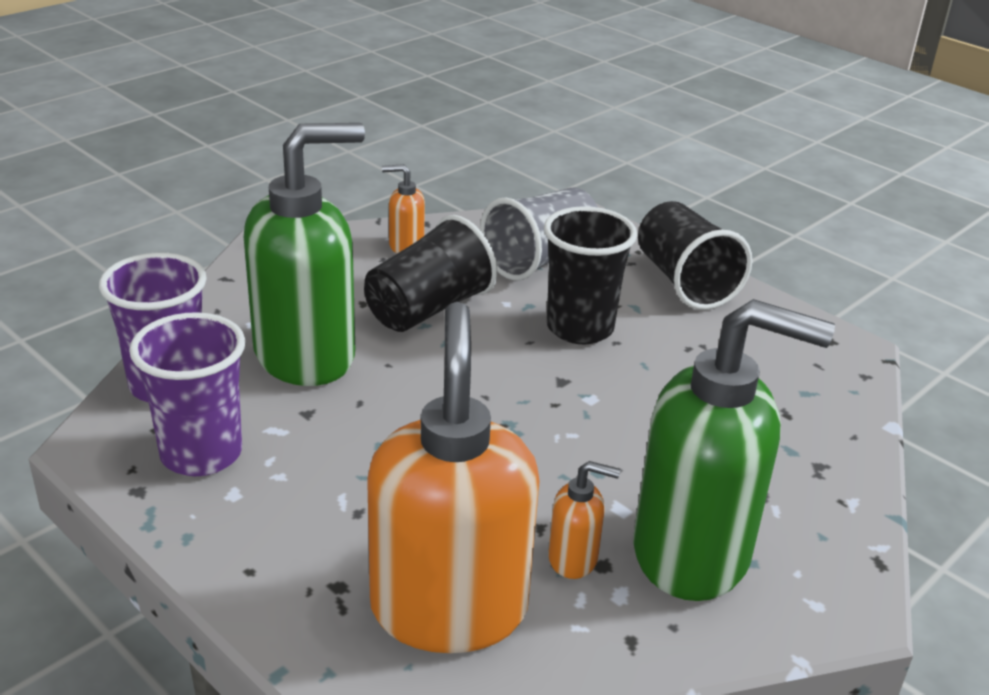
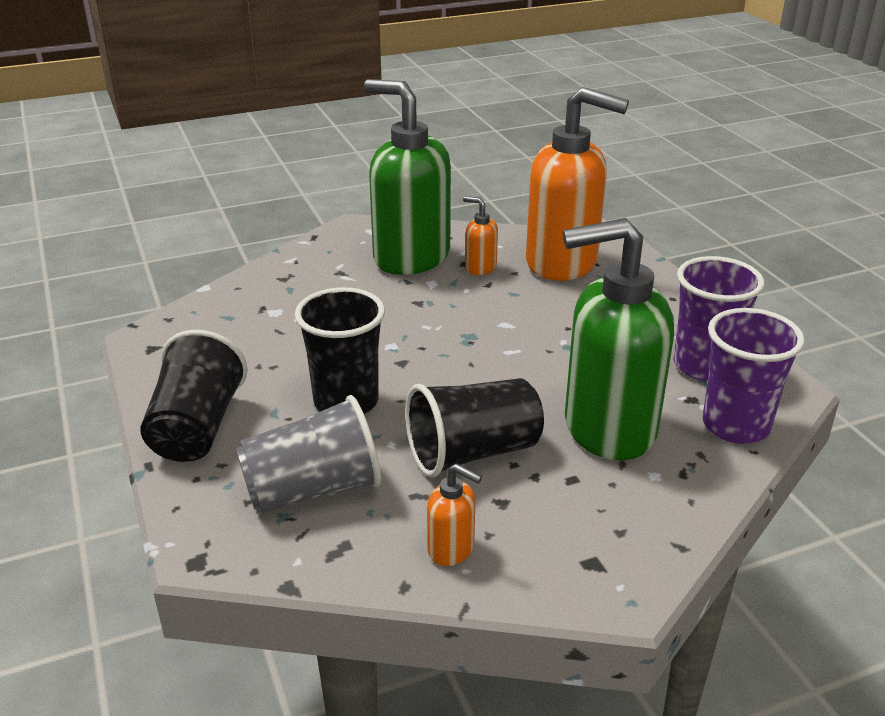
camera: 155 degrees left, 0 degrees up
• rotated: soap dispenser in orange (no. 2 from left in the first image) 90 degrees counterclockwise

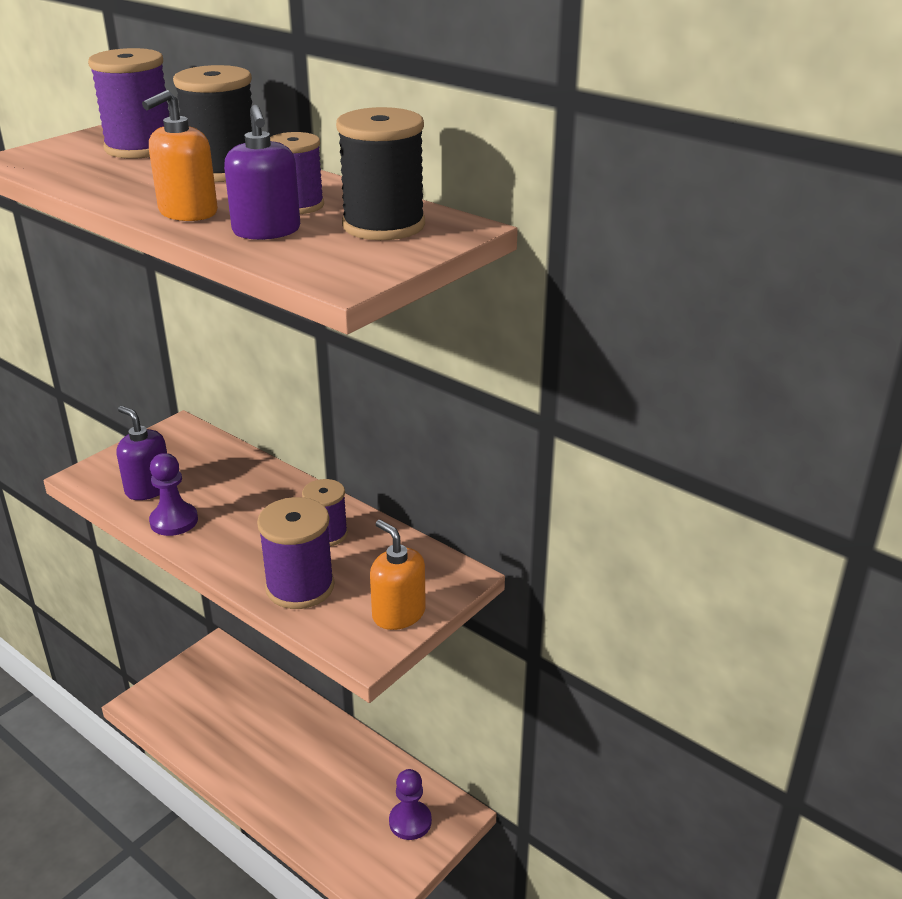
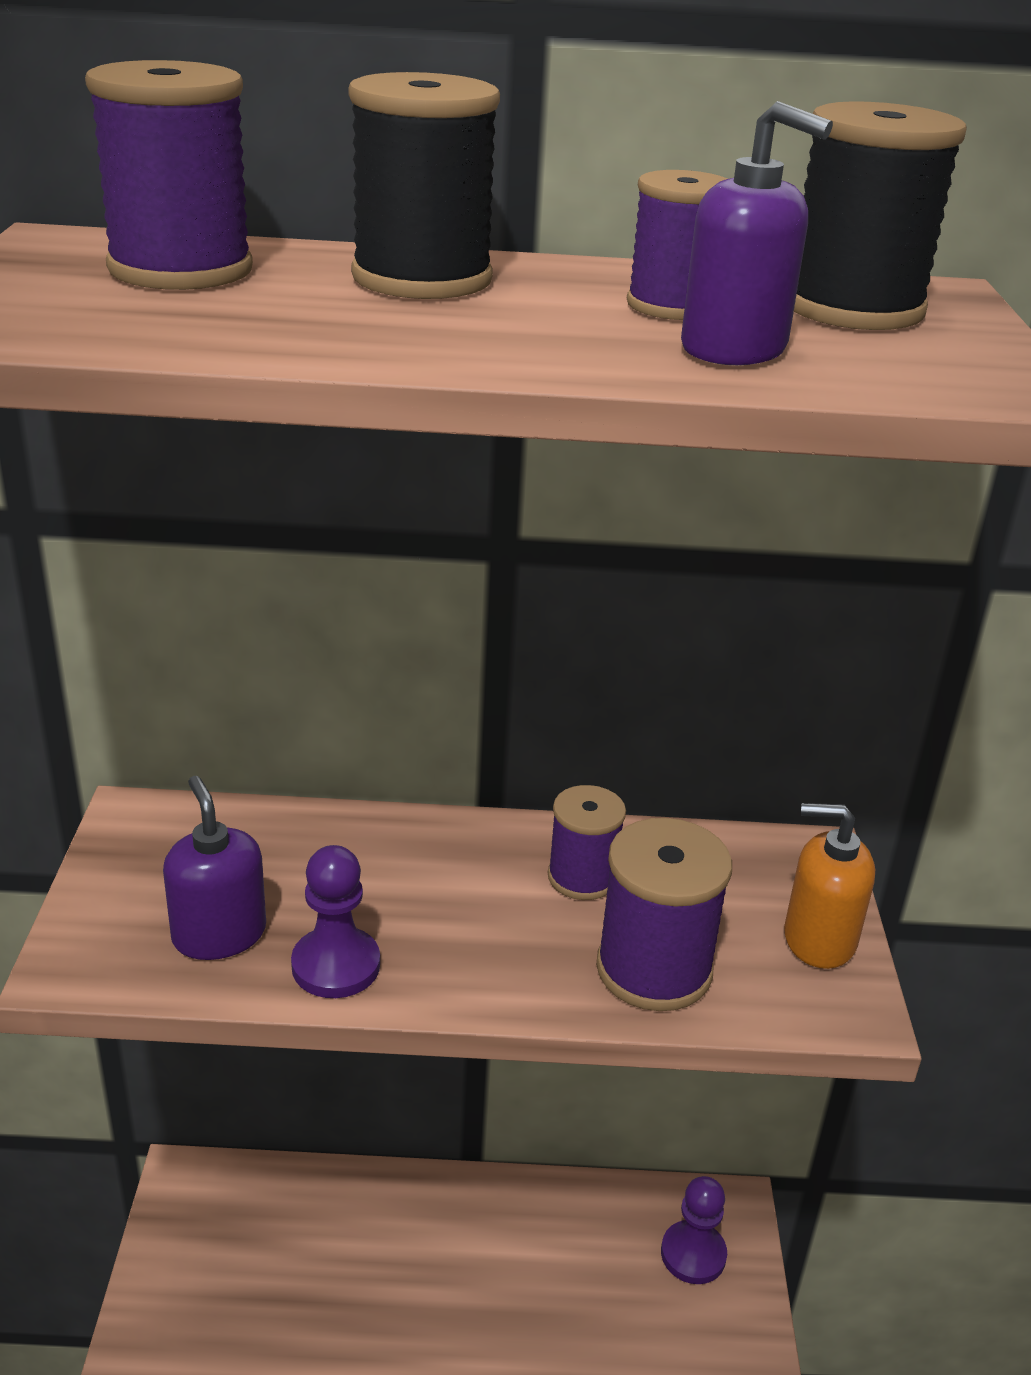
camera: 40 degrees left, 0 degrees up
• rotated: soap dispenser in purple (no. 1 from left) 60 degrees clockwise
• gone: soap dispenser in orange (no. 1 from left)

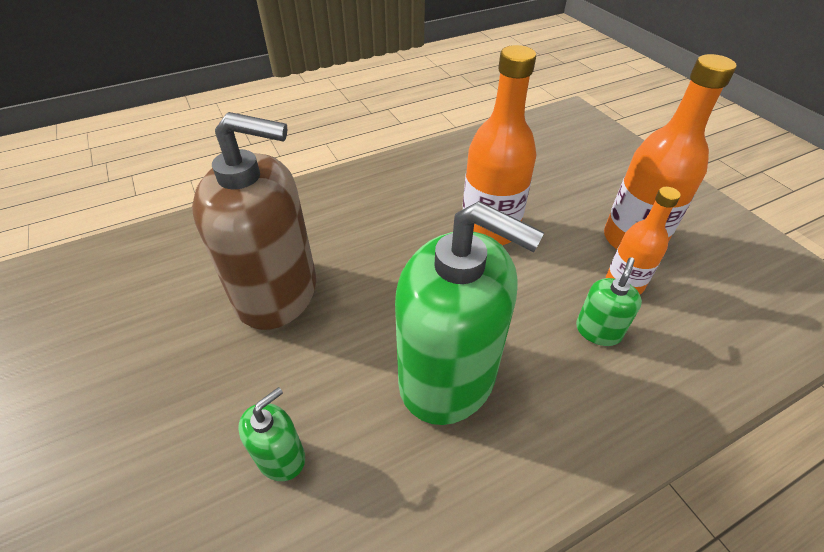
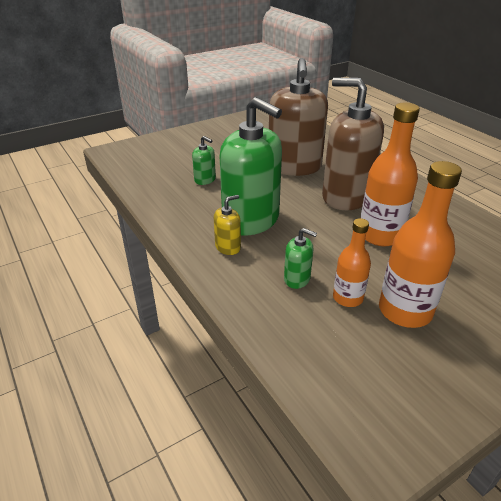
camera: 85 degrees right, 10 degrees down
• rotated: soap dispenser in green (no. 2 from left) 75 degrees counterclockwise
• new: soap dispenser in yellow
• new: soap dispenser in brown (no. 2 from left)

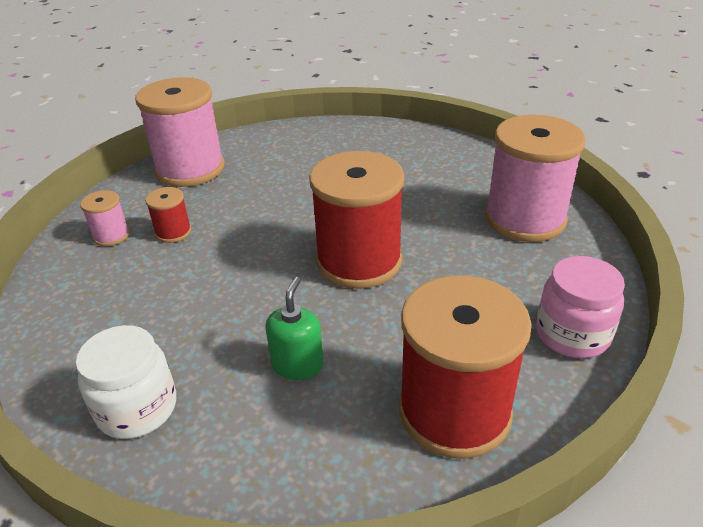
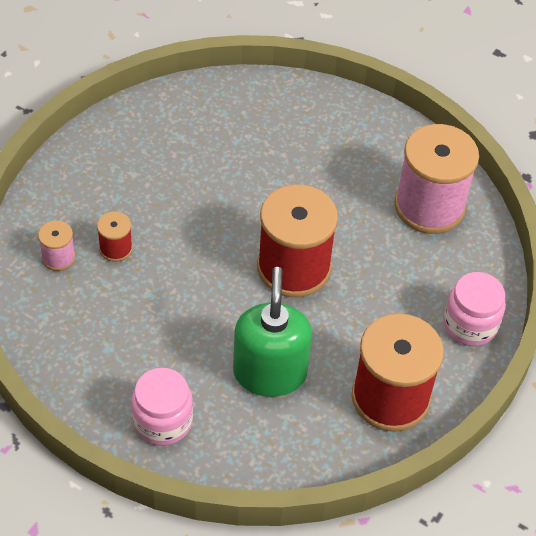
camera: 15 degrees left, 15 degrees up
• repainted: jar in white to jar in pink (no. 1 from left)
• gone: spool in pink (no. 2 from left)
• scaled: soap dispenser in green x1.83

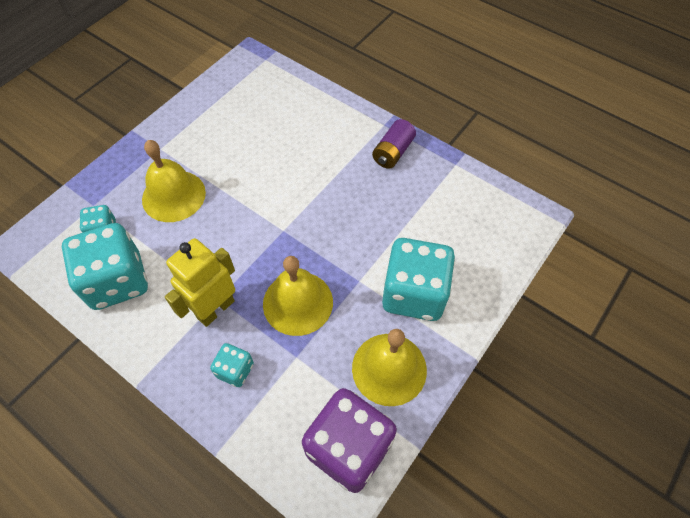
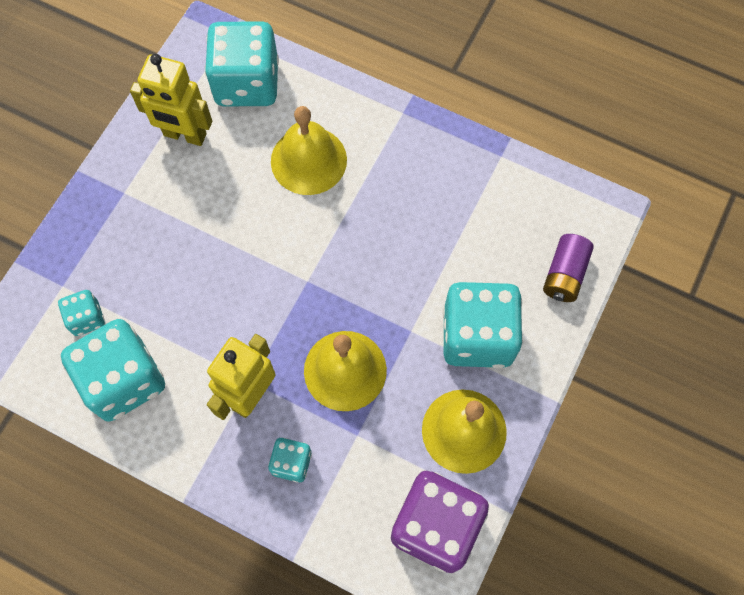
camera: 10 degrees left, 10 degrees up
• shifted: bell in yellow (no. 1 from left)
• shifted: battery in purple
• new: robot in yellow (no. 1 from left)
• new: dice in turquoise (no. 3 from left)

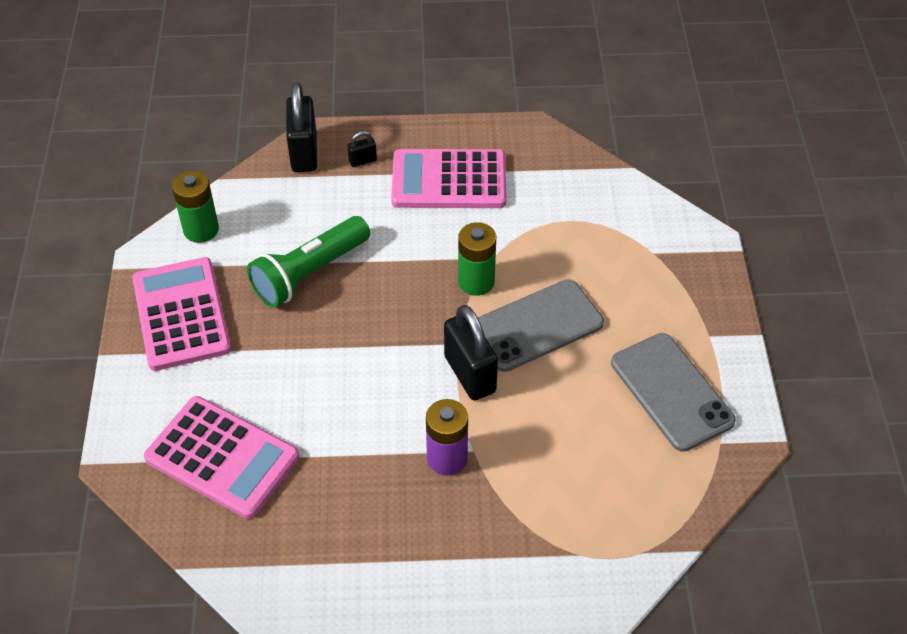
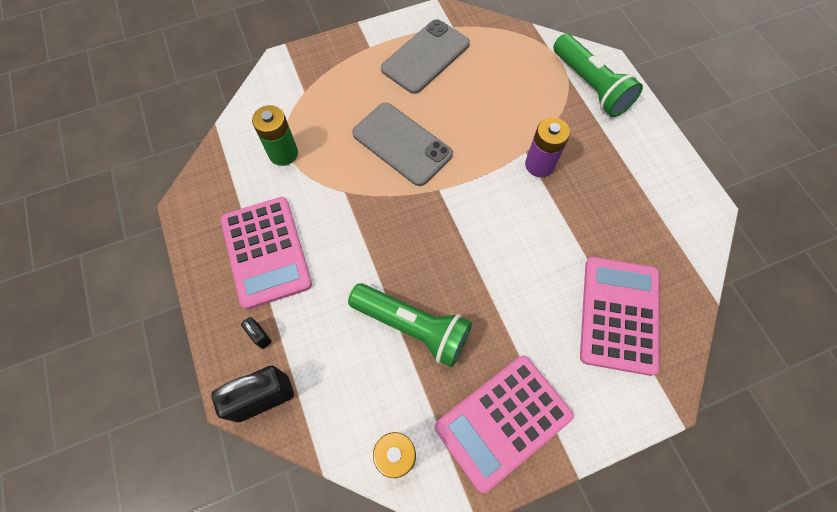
camera: 110 degrees left, 15 degrees up
• gone: padlock in black (no. 3 from left)
• shifted: battery in green (no. 2 from left in the first image) to battery in green (no. 1 from left)
• new: flashlight in green (no. 2 from left)

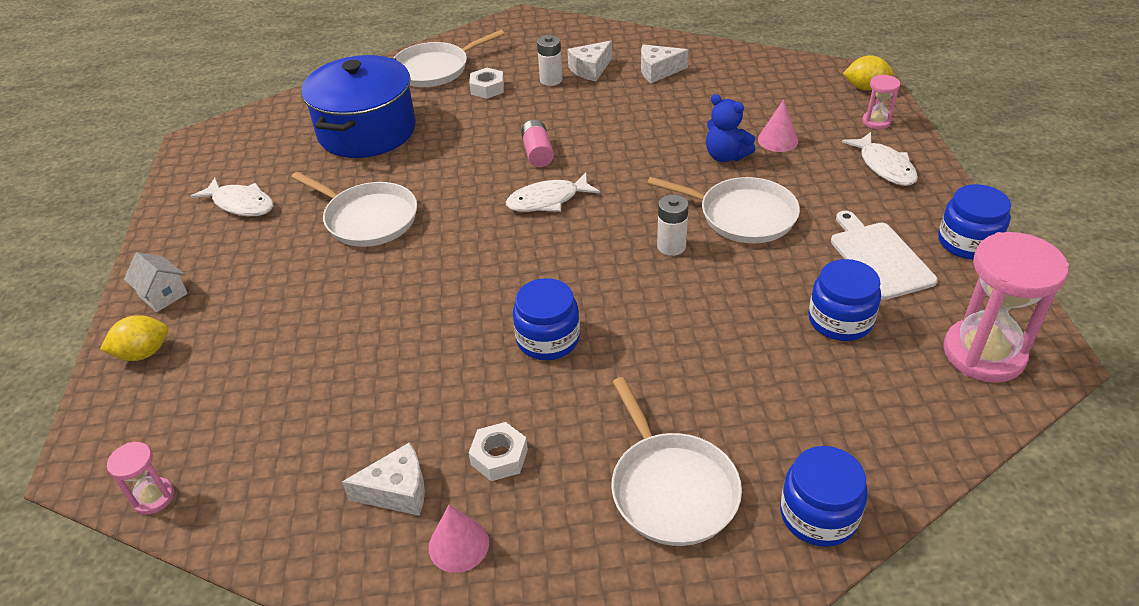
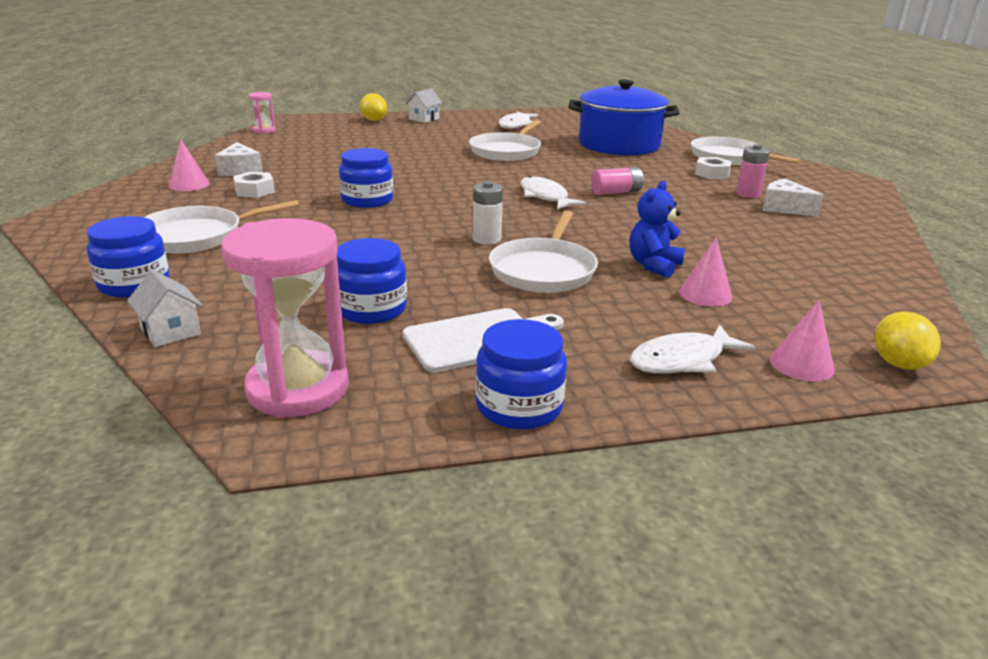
camera: 80 degrees right, 15 degrees down
• repainted: battery in white (no. 1 from left) to battery in pink (no. 2 from left)
• gone: cheese in white (no. 3 from left)
• swapped: hourglass in pink (no. 2 from left) to cone in pink (no. 3 from left)
• new: house in white (no. 1 from left)

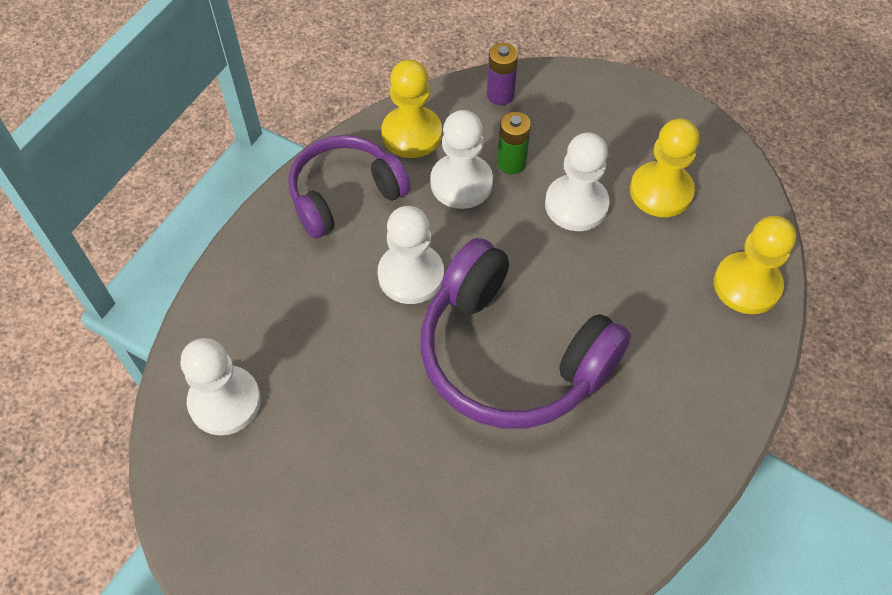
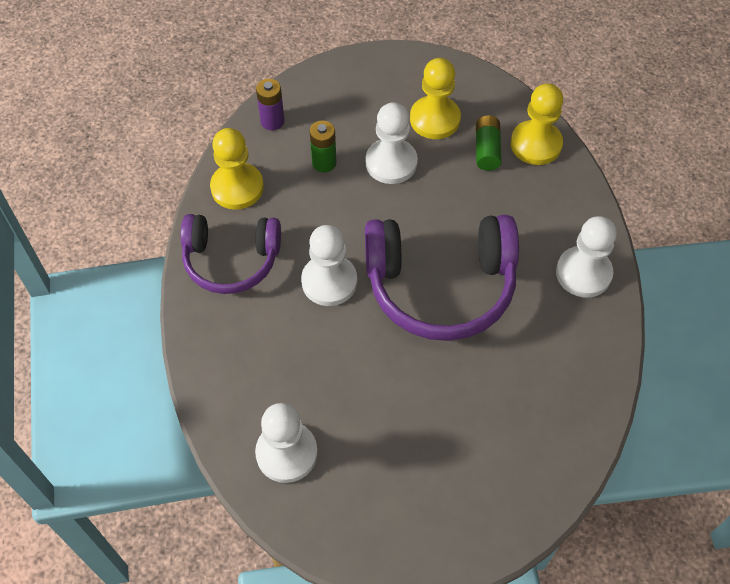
camera: 40 degrees left, 0 degrees up
• rotated: headphones in purple (no. 1 from left) 105 degrees counterclockwise
• shifted: pawn in white (no. 3 from left in the first image) to pawn in white (no. 4 from left)
• new: battery in green (no. 2 from left)

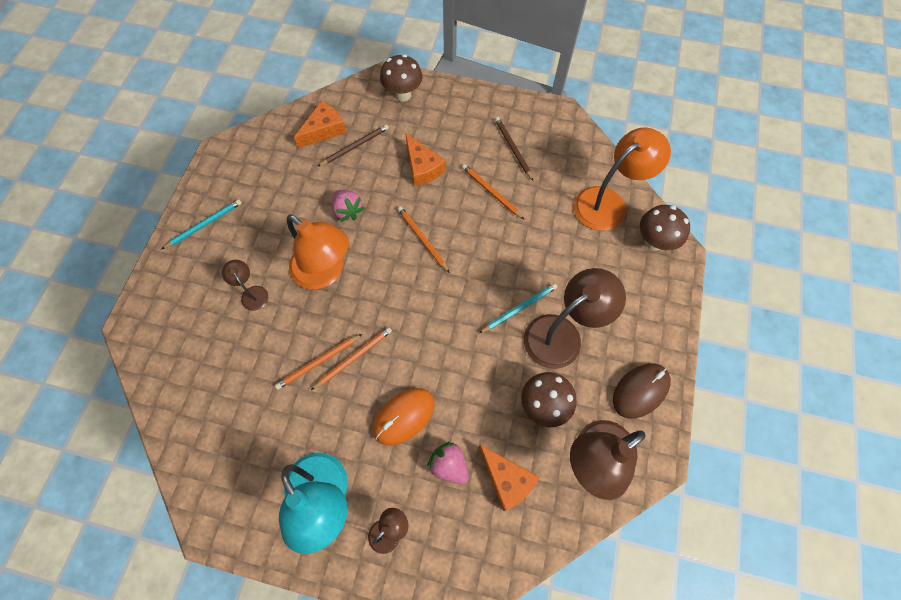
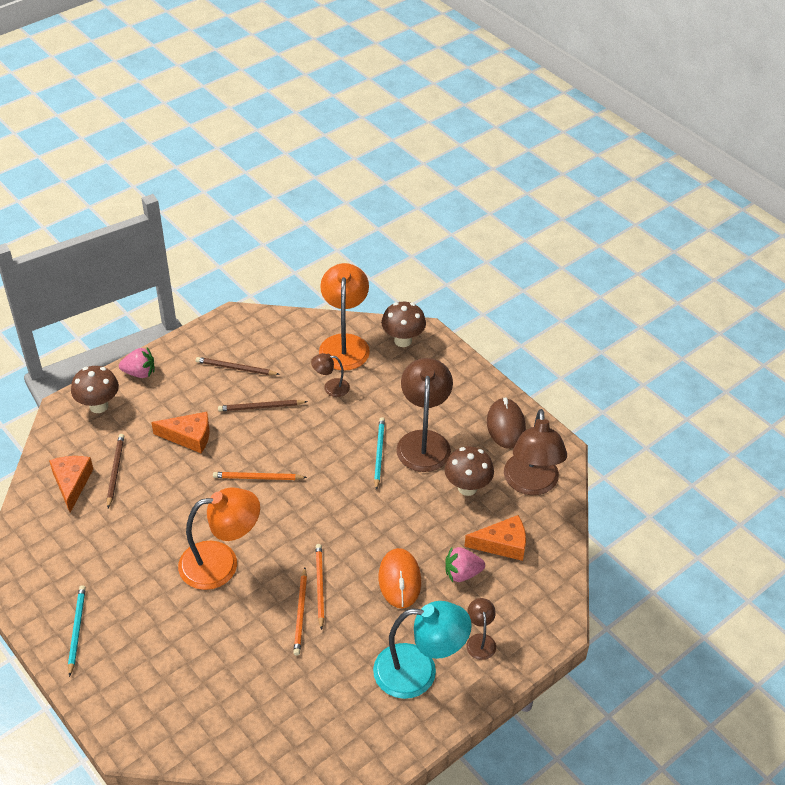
camera: 55 degrees left, 20 degrees down
• shifted: lamp in brown (no. 1 from left)
• shifted: strawberry in pink (no. 1 from left)
• repainted: pencil in orange (no. 4 from left) to pencil in brown (no. 3 from left)

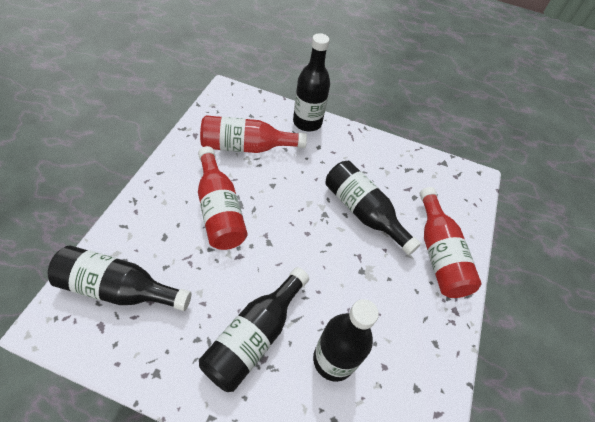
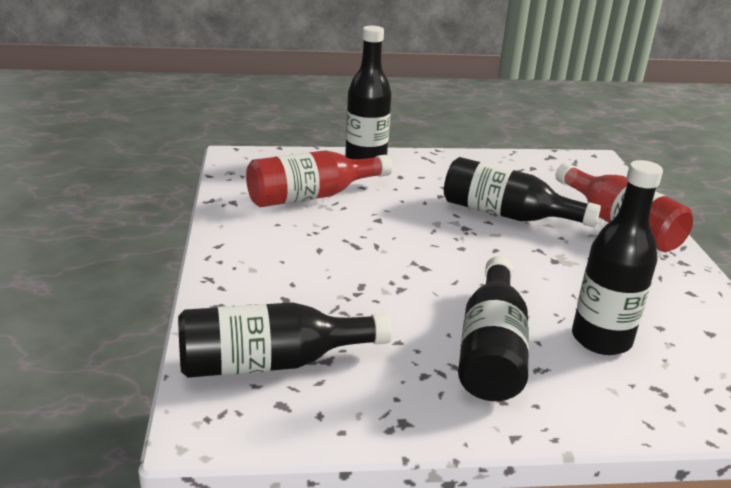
camera: 20 degrees left, 25 degrees down
• gone: bottle in red (no. 1 from left)

